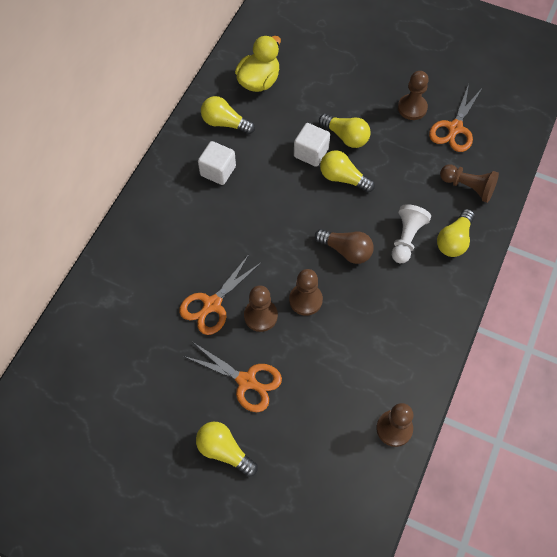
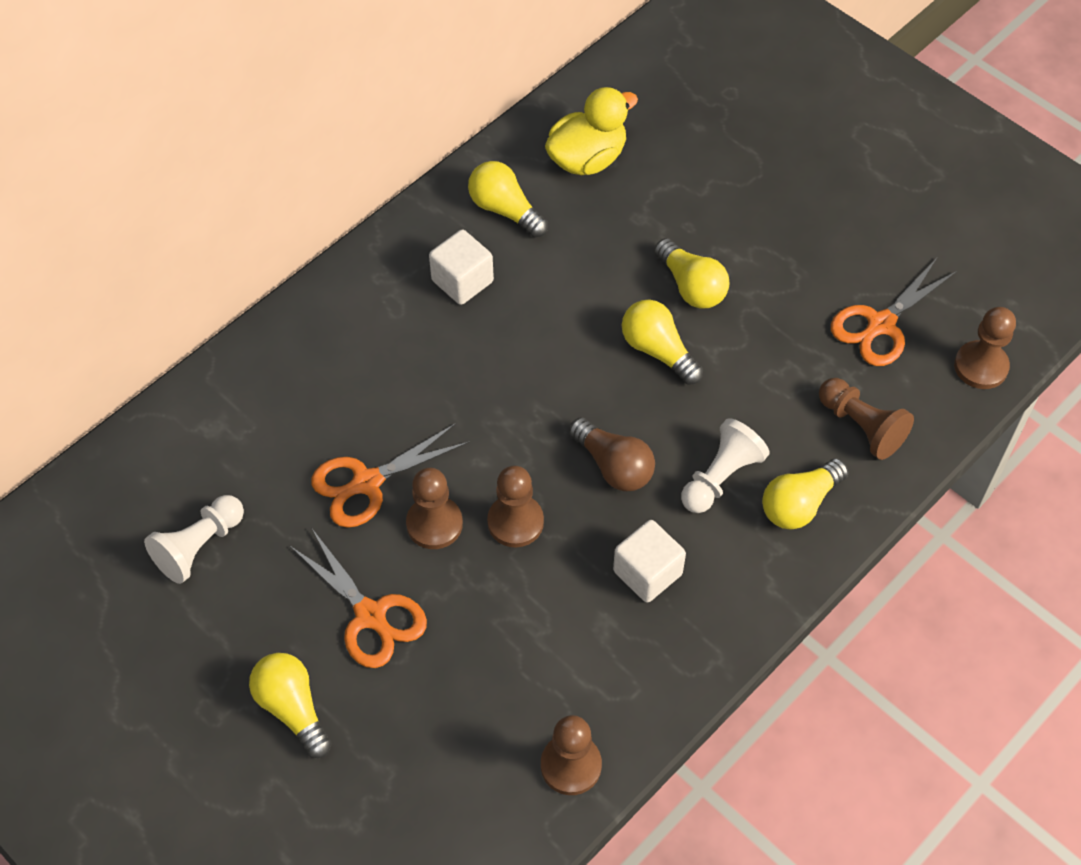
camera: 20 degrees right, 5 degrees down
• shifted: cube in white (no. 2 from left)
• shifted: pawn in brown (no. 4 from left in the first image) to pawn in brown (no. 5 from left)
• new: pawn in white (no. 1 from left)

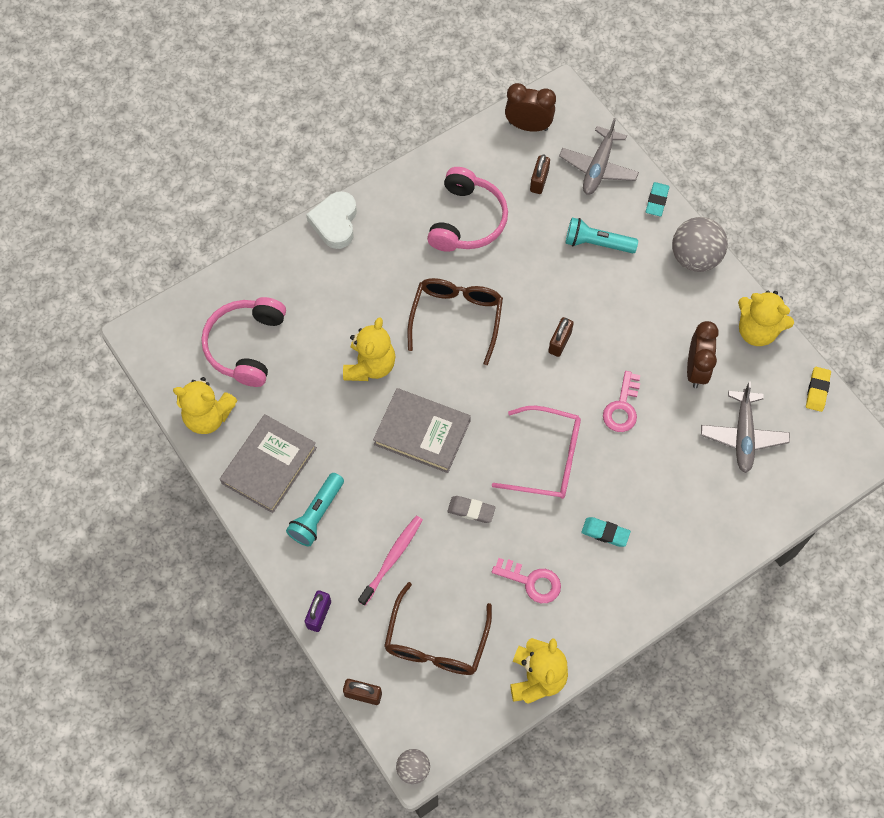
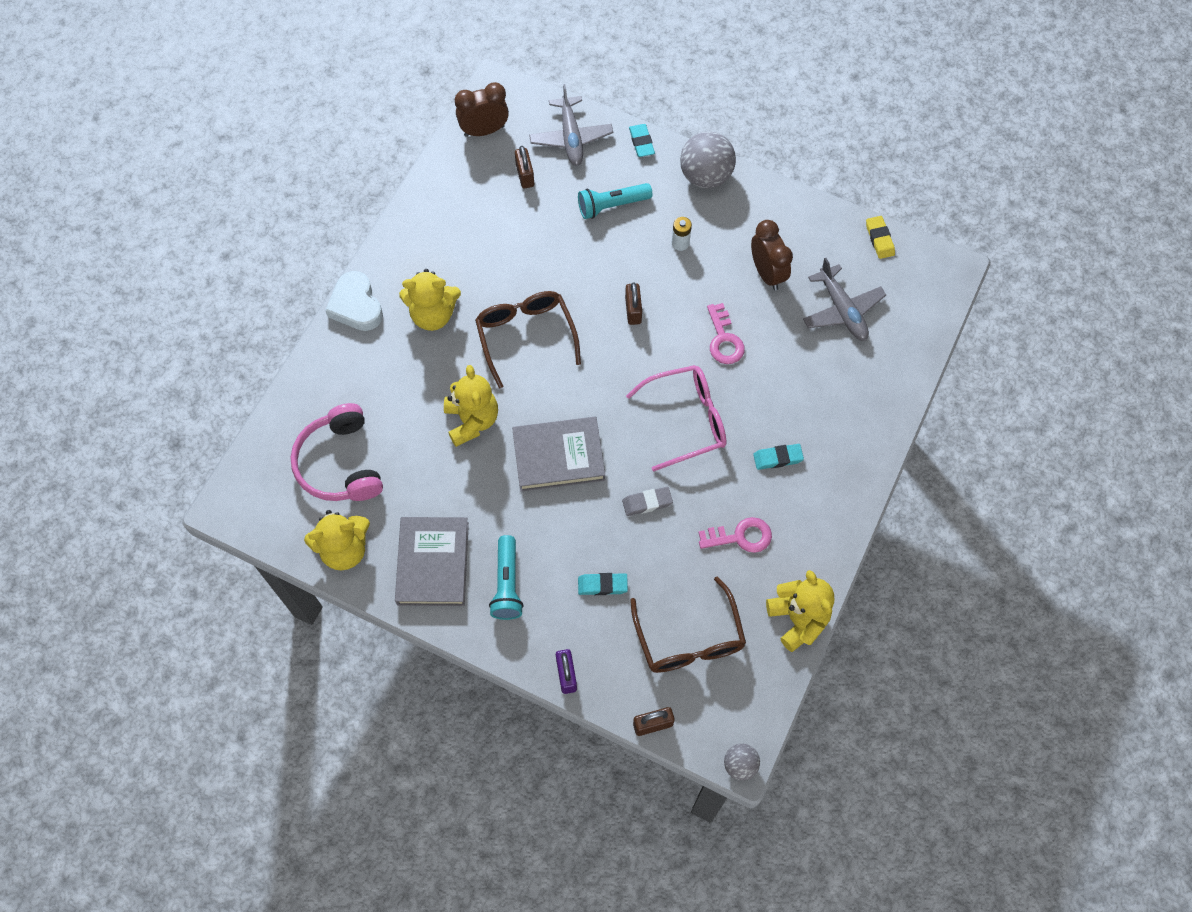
camera: 30 degrees left, 0 degrees up
• swapped: toothbrush in pink to eraser in turquoise (no. 1 from left)
• gone: headphones in pink (no. 2 from left)
• shifted: teddy bear in yellow (no. 4 from left in the first image) to teddy bear in yellow (no. 2 from left)
• new: battery in white

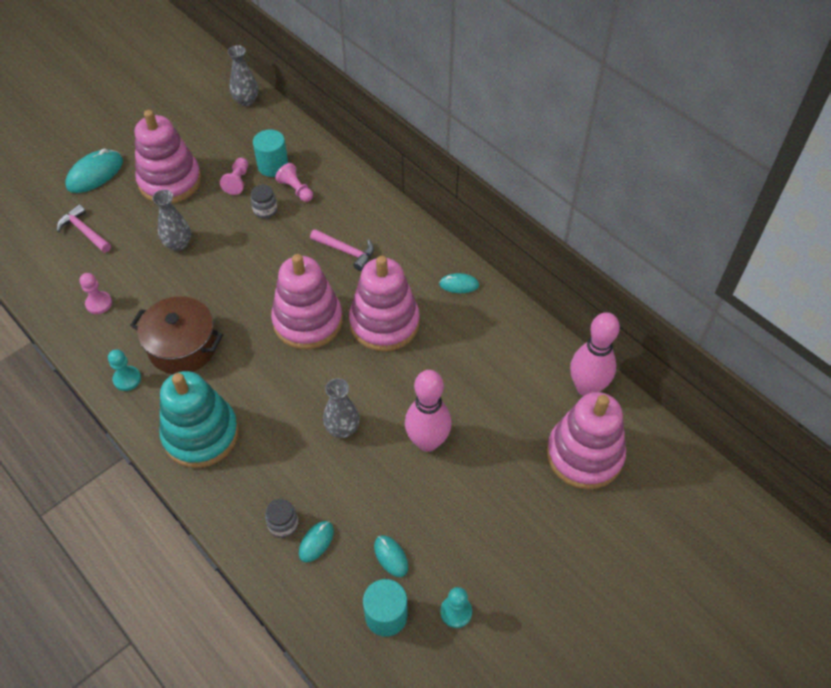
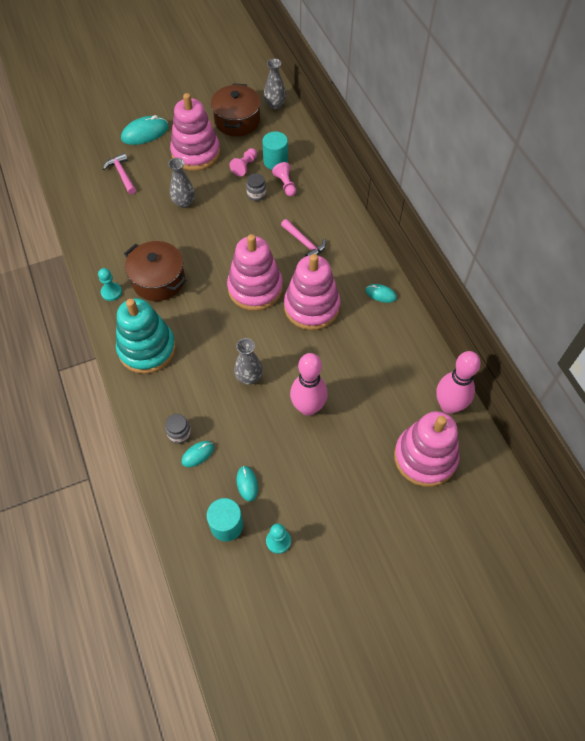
camera: 20 degrees right, 5 degrees up
• gone: pawn in pink (no. 1 from left)
• new: pot in brown (no. 2 from left)

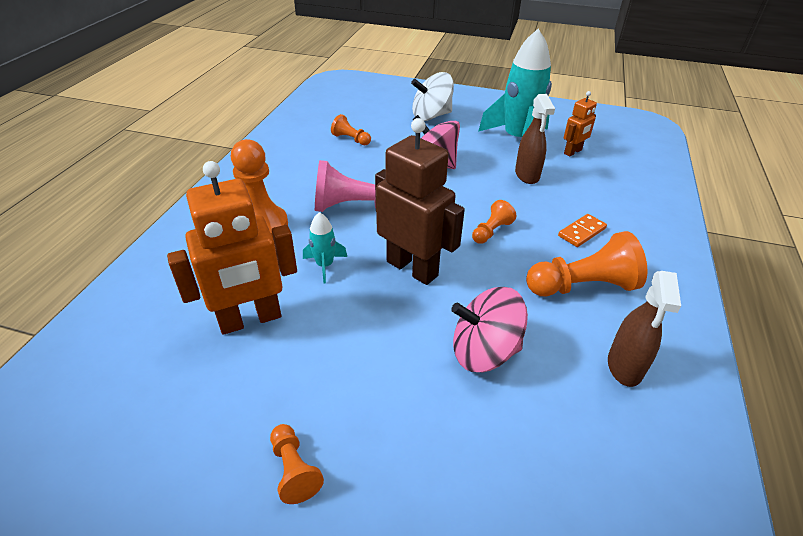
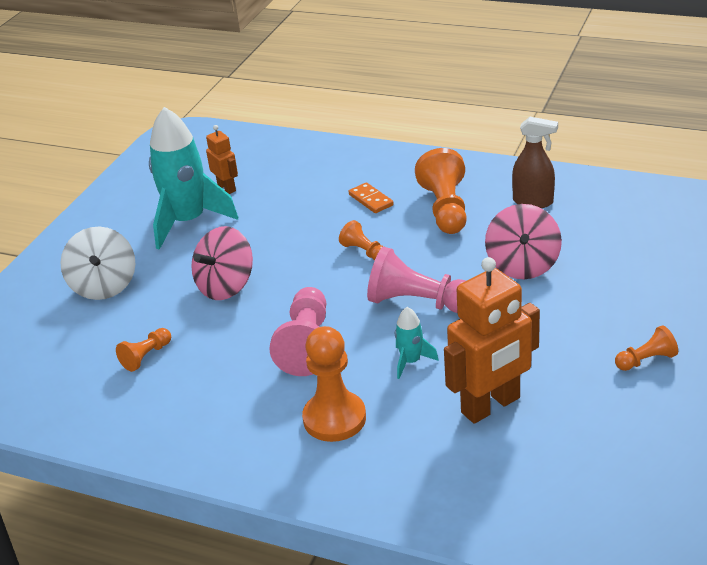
camera: 80 degrees left, 5 degrees down
• rotated: robot in orange (no. 1 from left in the first image) 75 degrees clockwise
• swapped: robot in brown to pawn in pink (no. 2 from left)
• gone: spray bottle in brown (no. 1 from left)

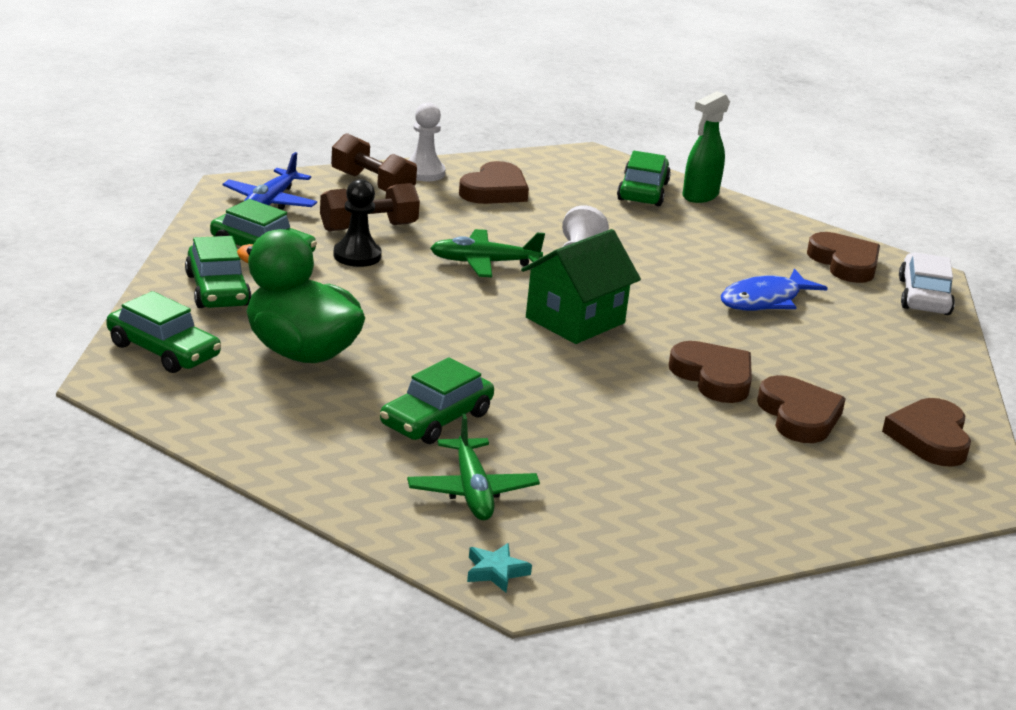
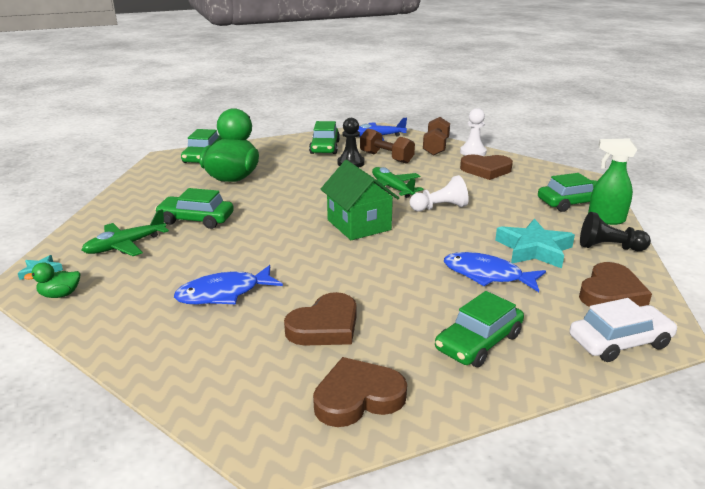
camera: 65 degrees right, 0 degrees up
• shifted: car in green (no. 2 from left in the first image) to car in green (no. 4 from left)
• rotated: house in green 45 degrees clockwise
• gone: heart in brown (no. 2 from left)
• new: duck in green (no. 1 from left)
• new: fish in blue (no. 1 from left)
• new: star in turquoise (no. 2 from left)
• new: pawn in black (no. 2 from left)

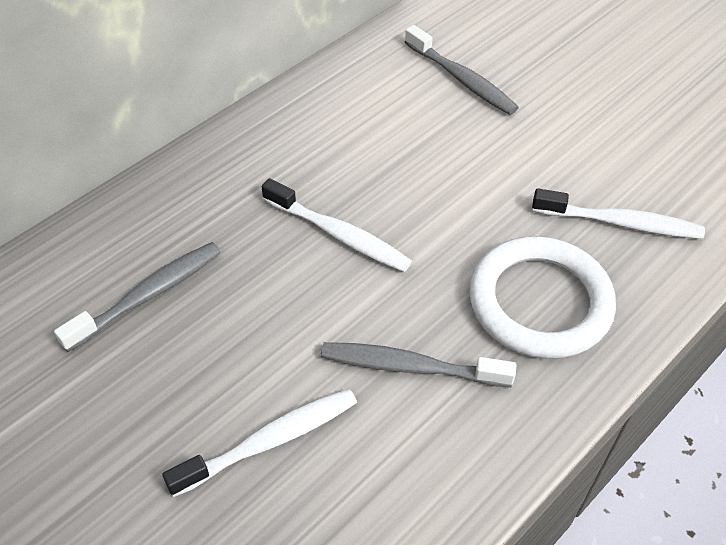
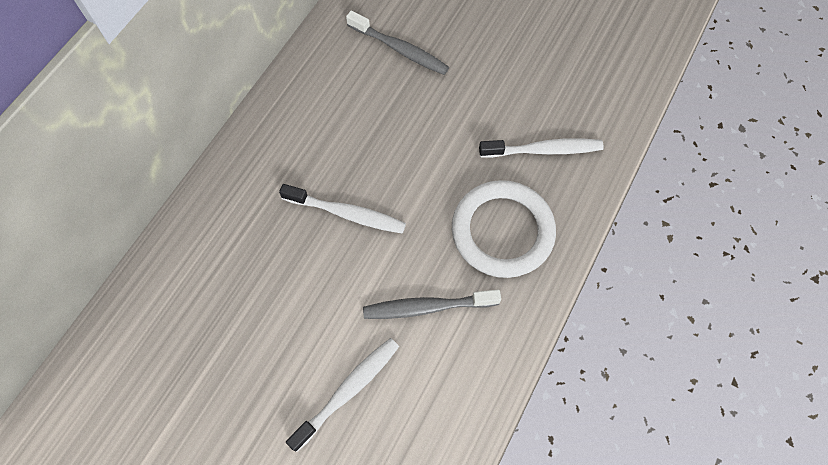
camera: 15 degrees left, 15 degrees up
• gone: toothbrush in grey (no. 1 from left)

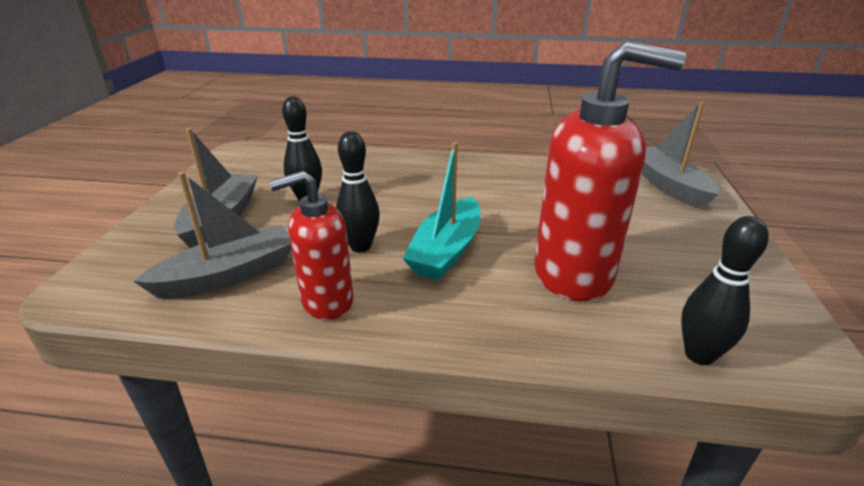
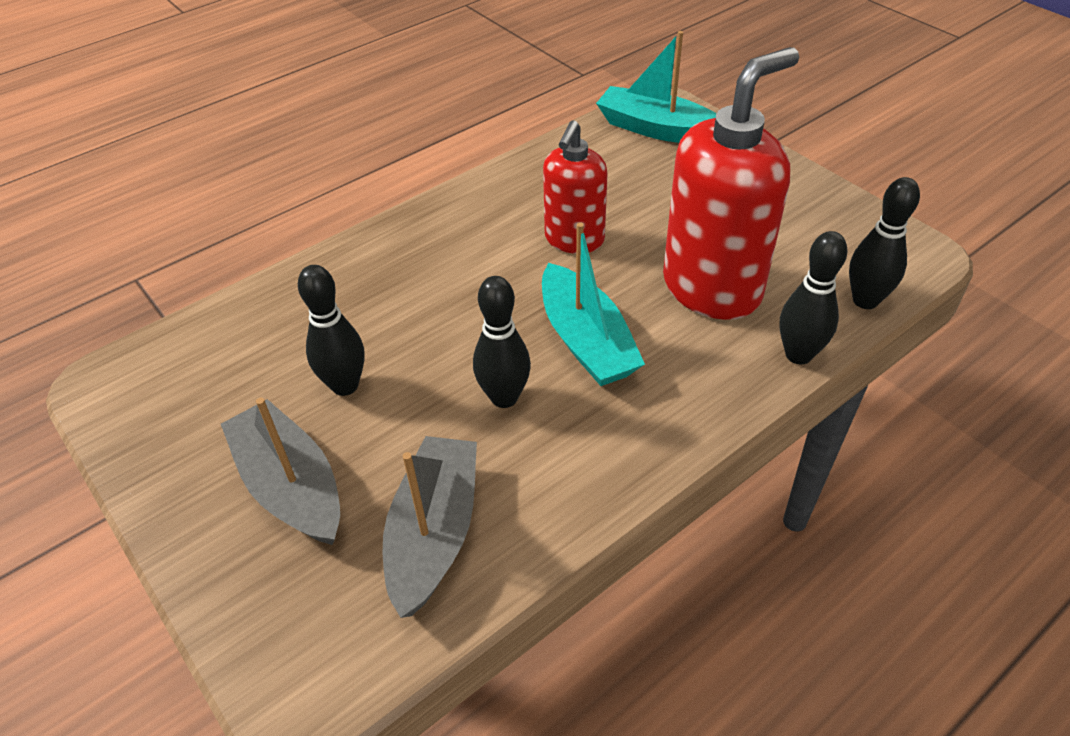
camera: 45 degrees left, 15 degrees up
• shifted: soap dispenser in red (no. 1 from left)
• repainted: boat in grey (no. 3 from left) to boat in turquoise (no. 2 from left)
• new: bowling pin in black (no. 3 from left)

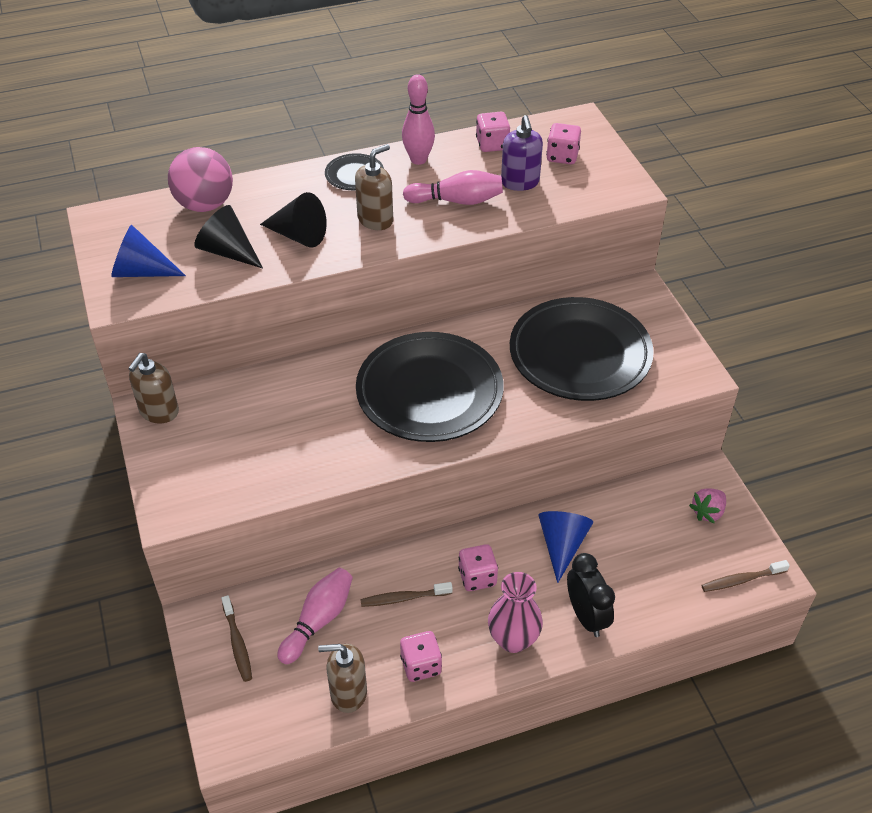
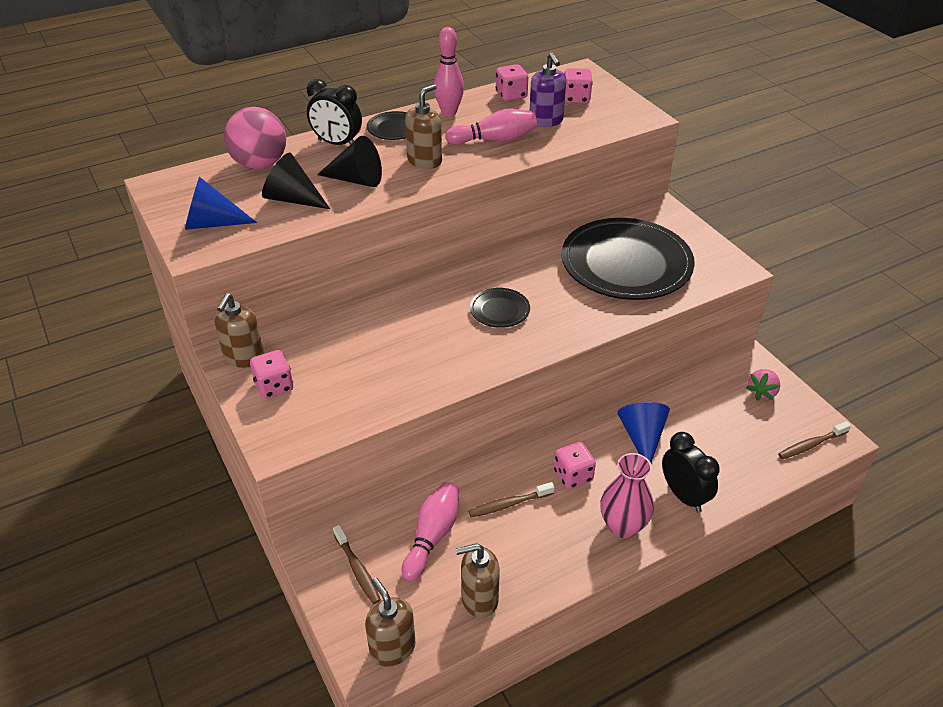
camera: 10 degrees left, 5 degrees down
• scaled: plate in black (no. 2 from left) x0.43
• shifted: dice in pink (no. 1 from left)
• new: clock in black (no. 1 from left)
• new: soap dispenser in brown (no. 2 from left)

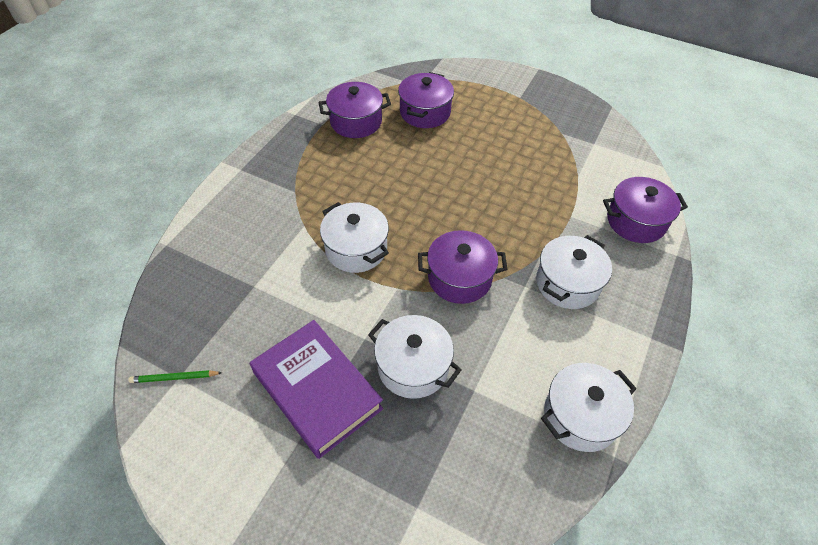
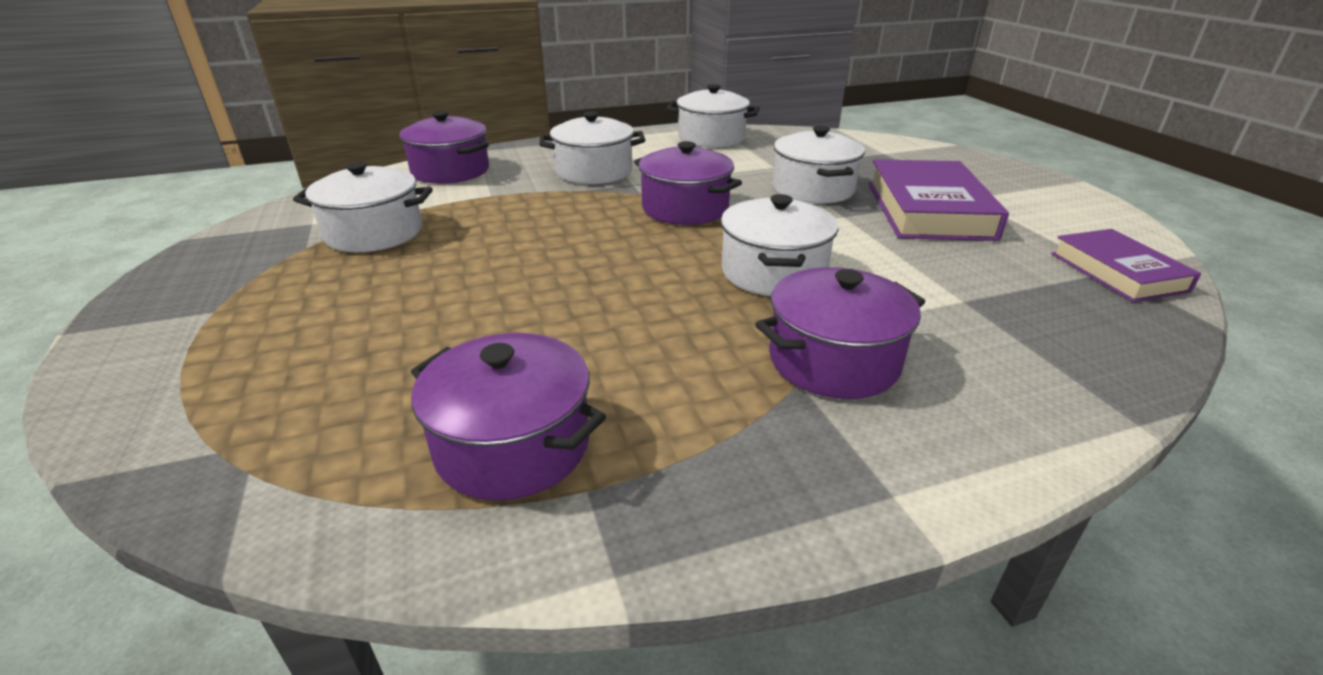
camera: 135 degrees left, 20 degrees down
• swapped: pencil in green to book in purple (no. 2 from left)
• shifted: pot in purple (no. 2 from left in the first image) to pot in purple (no. 4 from left)
• new: pot in white (no. 1 from left)

